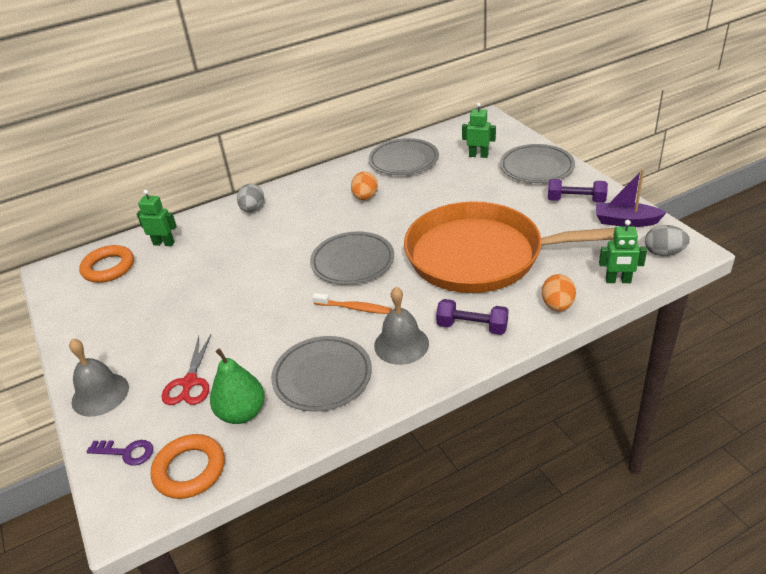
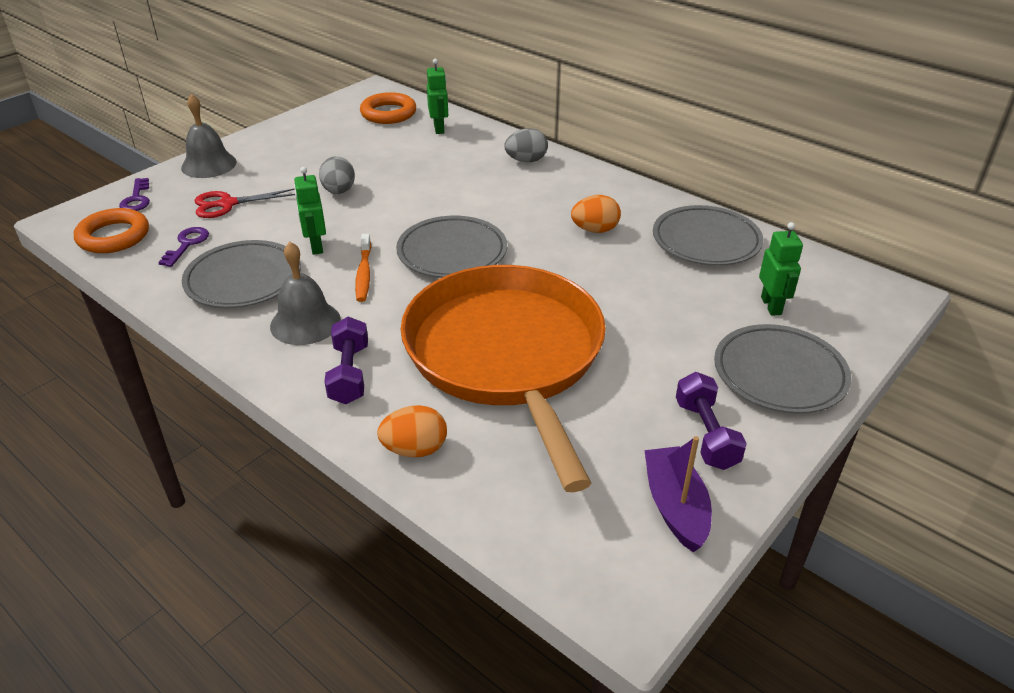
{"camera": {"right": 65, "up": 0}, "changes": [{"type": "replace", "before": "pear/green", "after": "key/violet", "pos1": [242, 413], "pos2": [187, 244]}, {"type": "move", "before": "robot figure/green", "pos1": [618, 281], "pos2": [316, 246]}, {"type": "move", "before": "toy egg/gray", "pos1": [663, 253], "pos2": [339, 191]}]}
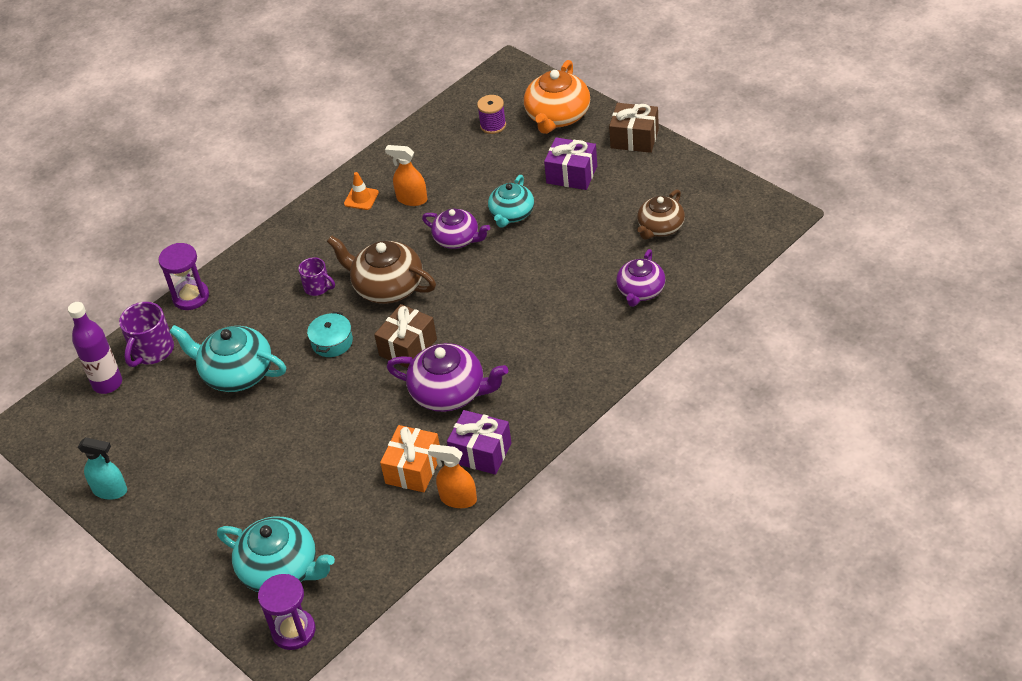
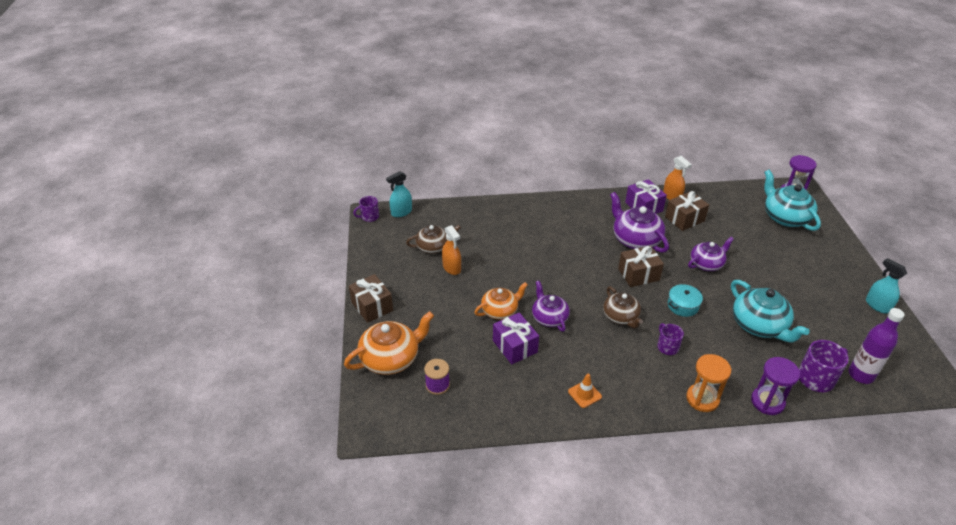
{"camera": {"right": -145, "up": -5}, "changes": [{"type": "resize", "before": "china teapot/brown", "pos1": [387, 287], "pos2": [621, 317], "scale": 0.66}, {"type": "recolor", "before": "wrapped gift/bright orange", "after": "wrapped gift/brown", "pos1": [413, 469], "pos2": [684, 219]}, {"type": "move", "before": "sprayer/bright orange", "pos1": [412, 199], "pos2": [452, 268]}, {"type": "recolor", "before": "china teapot/teal", "after": "china teapot/bright orange", "pos1": [511, 214], "pos2": [500, 310]}, {"type": "move", "before": "wrapped gift/violet", "pos1": [572, 174], "pos2": [515, 346]}, {"type": "move", "before": "china teapot/violet", "pos1": [640, 291], "pos2": [706, 264]}, {"type": "insert", "after": "coffee mug/violet", "pos2": [369, 217]}, {"type": "insert", "after": "sprayer/teal", "pos2": [401, 212]}, {"type": "insert", "after": "sandglass/bright orange", "pos2": [702, 399]}]}
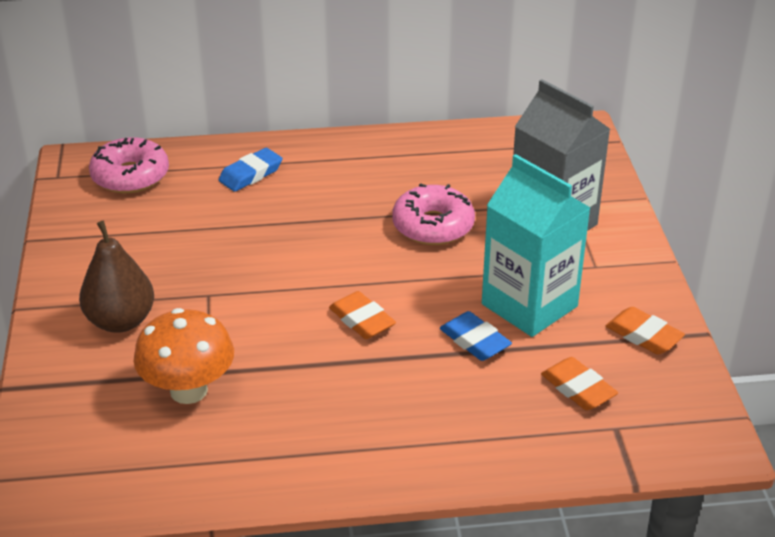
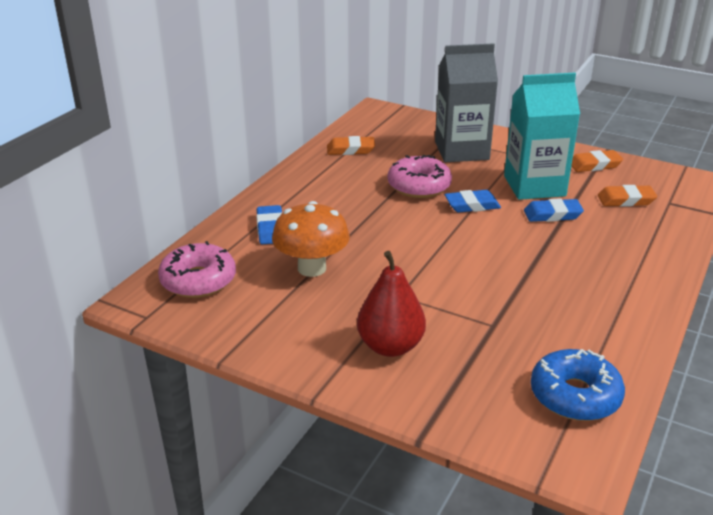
{"camera": {"right": -55, "up": -5}, "changes": [{"type": "recolor", "before": "pear/brown", "after": "pear/red", "pos1": [121, 321], "pos2": [390, 346]}, {"type": "move", "before": "fungus/bright orange", "pos1": [188, 390], "pos2": [312, 268]}, {"type": "move", "before": "pencil eraser/bright orange", "pos1": [362, 320], "pos2": [350, 149]}, {"type": "insert", "after": "pencil eraser/royal blue", "pos2": [472, 205]}, {"type": "insert", "after": "donut/royal blue", "pos2": [575, 396]}]}
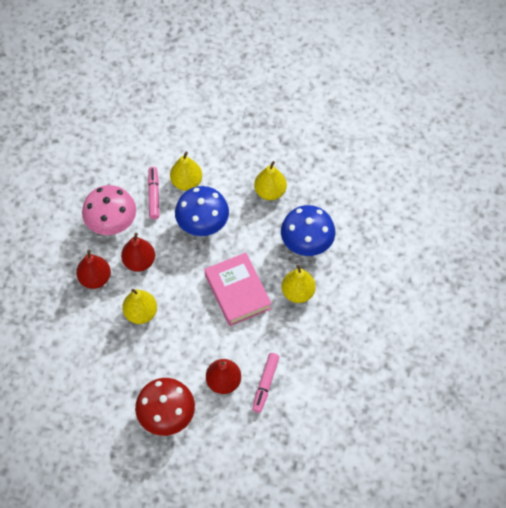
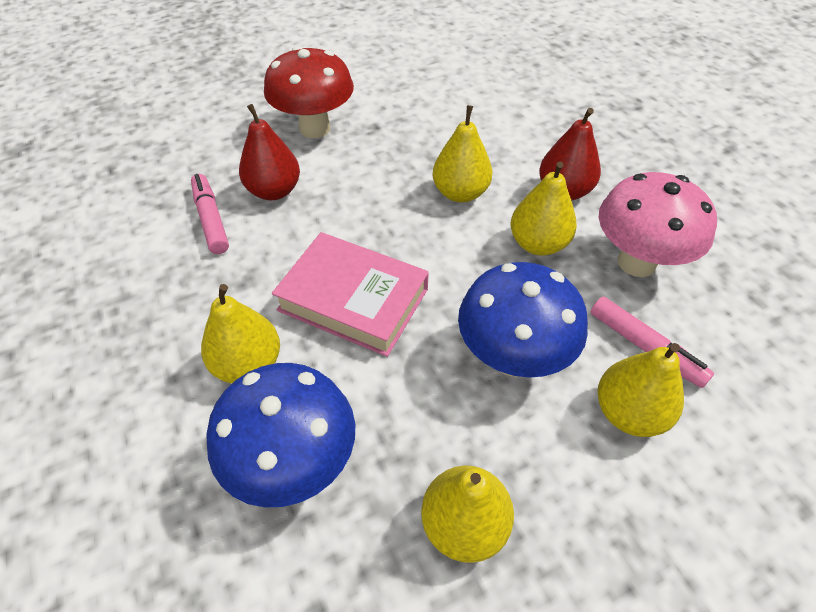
{"camera": {"right": 140, "up": -10}, "changes": [{"type": "recolor", "before": "pear/red", "after": "pear/yellow", "pos1": [139, 262], "pos2": [538, 244]}]}
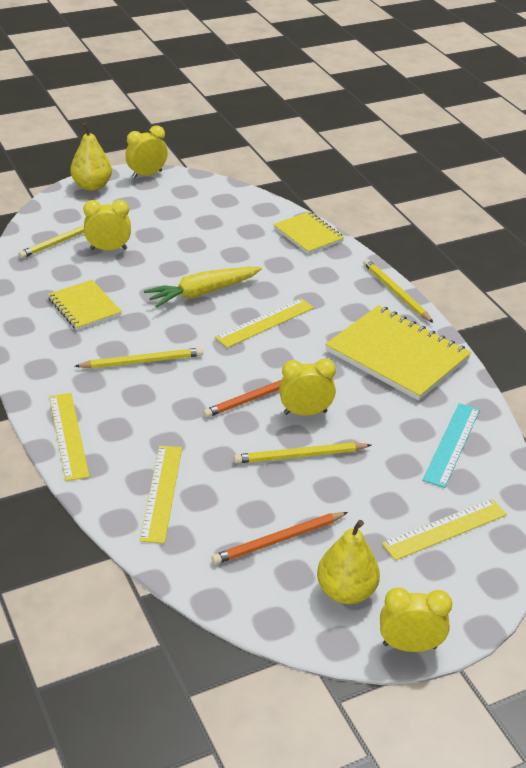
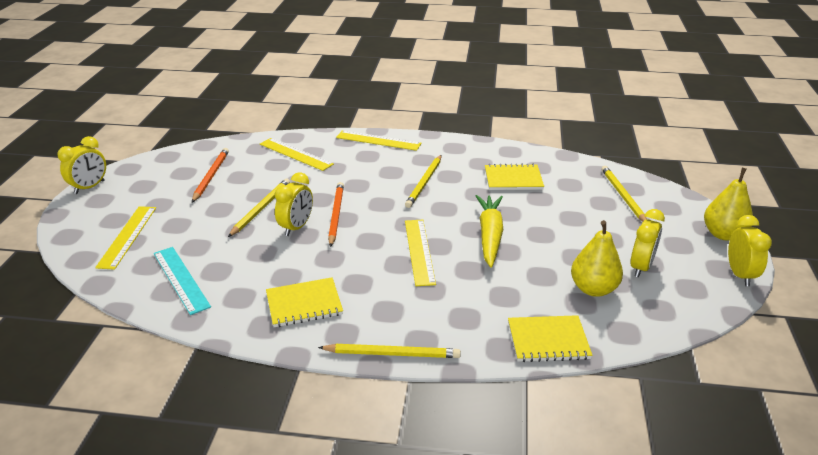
{"camera": {"right": 125, "up": -5}, "changes": [{"type": "move", "before": "bedside clock/yellow", "pos1": [108, 249], "pos2": [641, 267]}, {"type": "move", "before": "pear/yellow", "pos1": [346, 591], "pos2": [593, 289]}, {"type": "resize", "before": "notebook/yellow", "pos1": [397, 355], "pos2": [304, 304], "scale": 0.58}]}
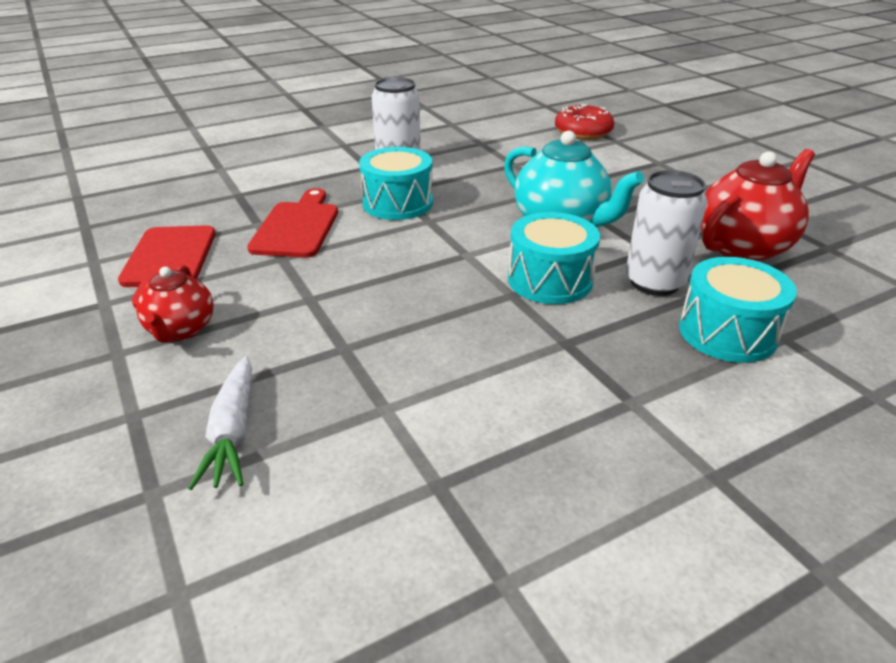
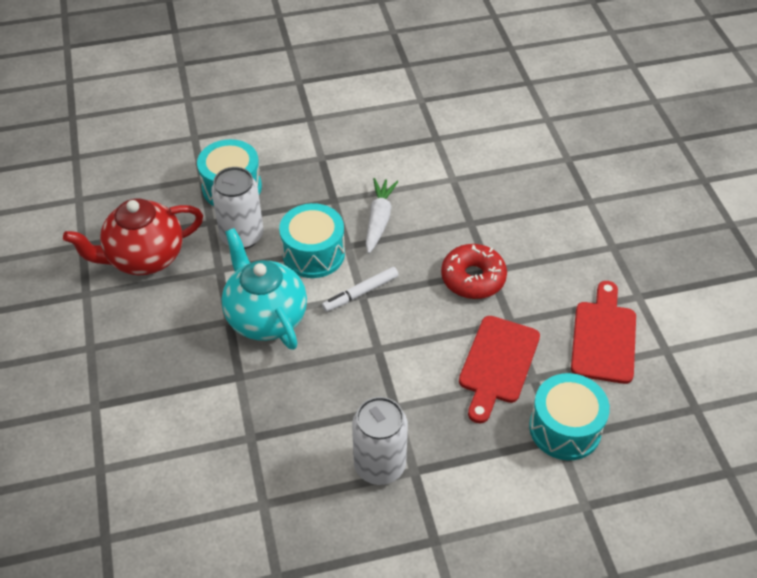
{"camera": {"right": -165, "up": 15}, "changes": [{"type": "delete", "before": "china teapot/red", "pos1": [181, 330]}, {"type": "move", "before": "root vegetable/white", "pos1": [233, 432], "pos2": [379, 220]}, {"type": "move", "before": "toy drum/teal", "pos1": [397, 203], "pos2": [565, 428]}, {"type": "move", "before": "donut/red", "pos1": [583, 132], "pos2": [473, 278]}, {"type": "insert", "after": "felt pen/white", "pos2": [360, 293]}]}
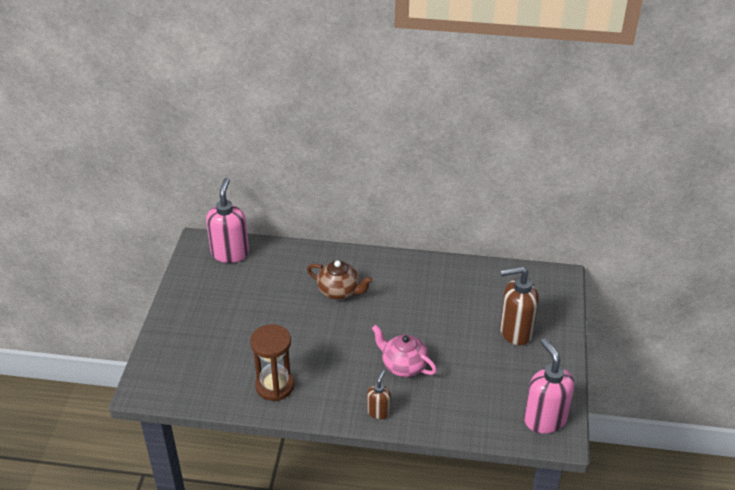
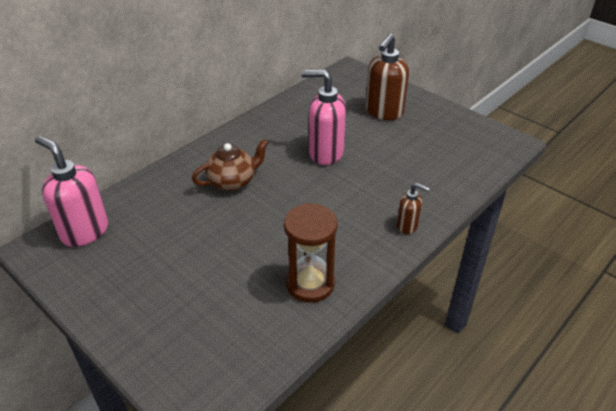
{"camera": {"right": -55, "up": 0}, "changes": [{"type": "rotate", "before": "soap dispenser/brown", "pos1": [378, 412], "pos2": [407, 226], "turn": 150}, {"type": "delete", "before": "china teapot/rose-pink", "pos1": [403, 365]}, {"type": "move", "before": "soap dispenser/rose-pink", "pos1": [544, 419], "pos2": [325, 153]}]}
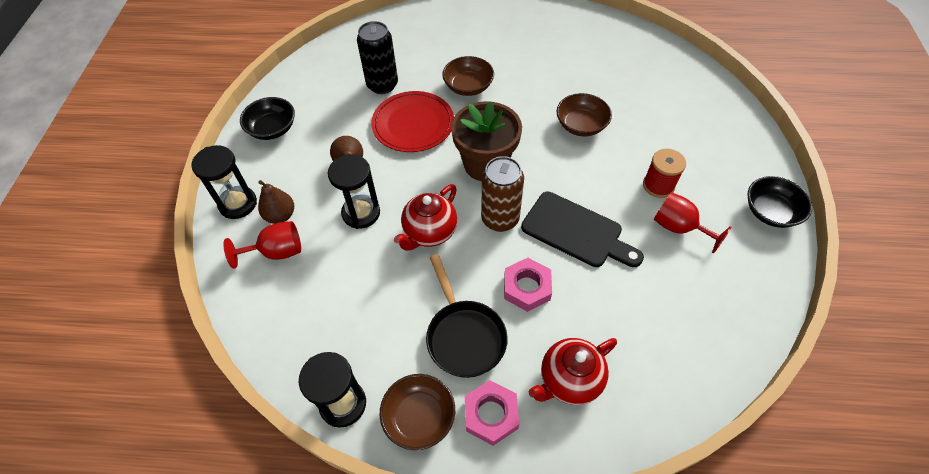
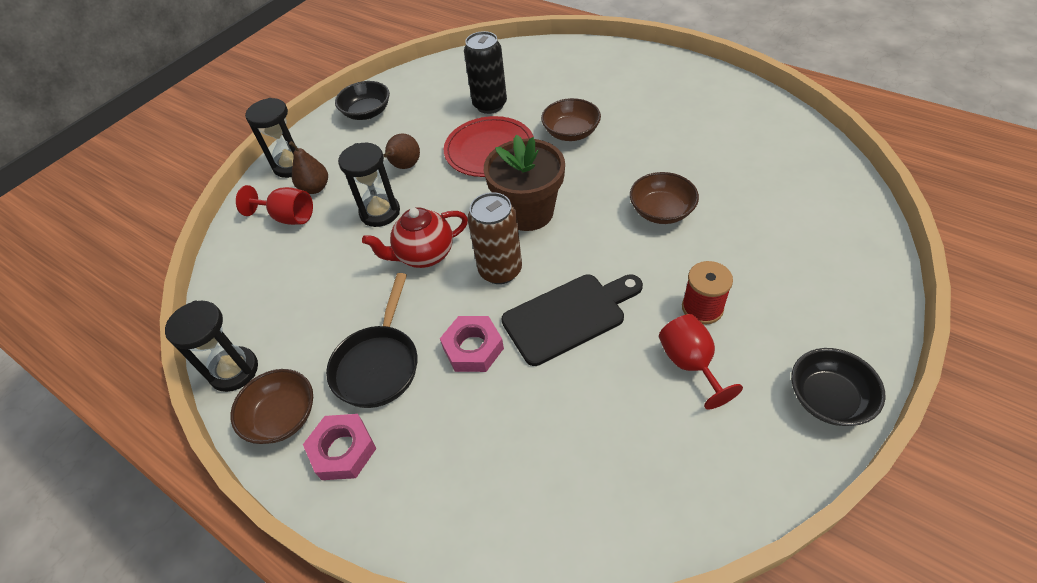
{"camera": {"right": 35, "up": -5}, "changes": [{"type": "rotate", "before": "cutting board/ebony", "pos1": [576, 231], "pos2": [568, 316], "turn": -90}, {"type": "delete", "before": "china teapot/red", "pos1": [569, 380]}]}
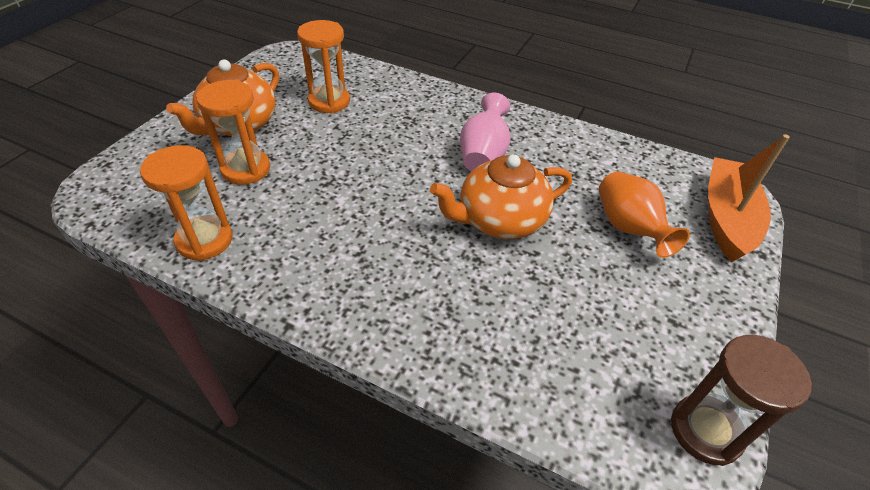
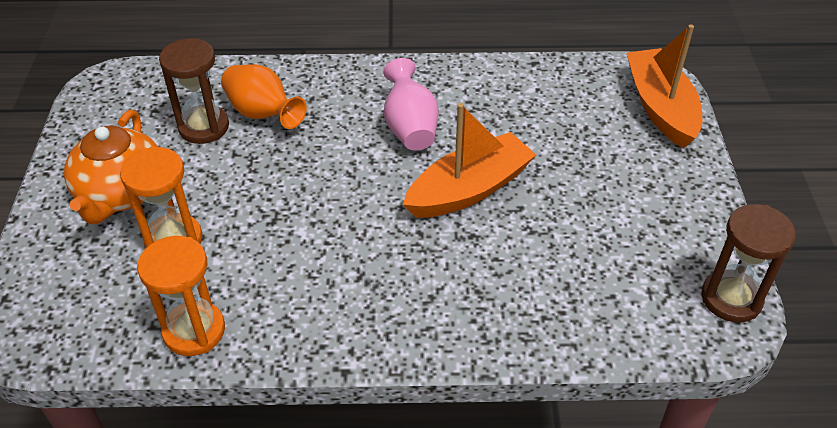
{"camera": {"right": -25, "up": 0}, "changes": [{"type": "recolor", "before": "sandglass/bright orange", "after": "sandglass/brown", "pos1": [329, 101], "pos2": [204, 127]}, {"type": "replace", "before": "china teapot/bright orange", "after": "sailboat/bright orange", "pos1": [499, 220], "pos2": [469, 189]}, {"type": "move", "before": "tall vase/bright orange", "pos1": [628, 228], "pos2": [263, 114]}]}
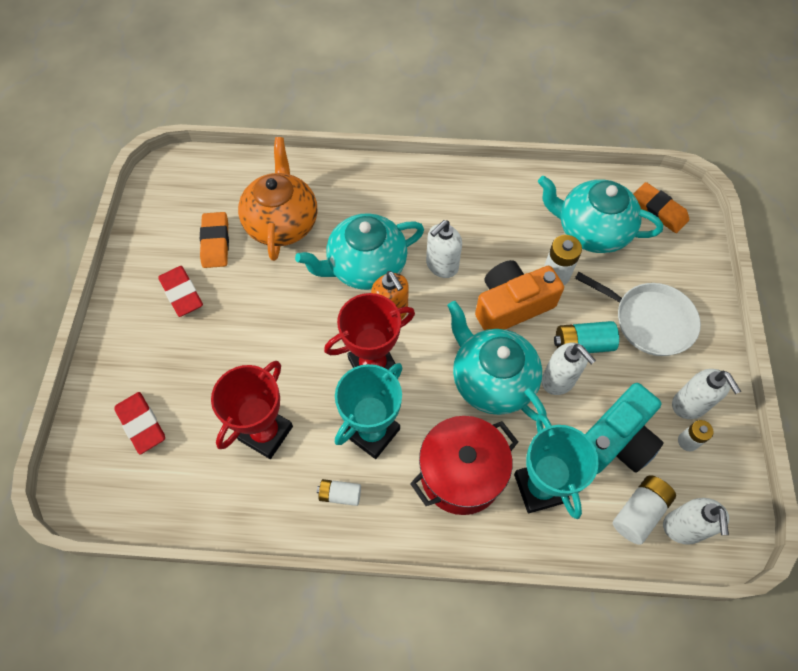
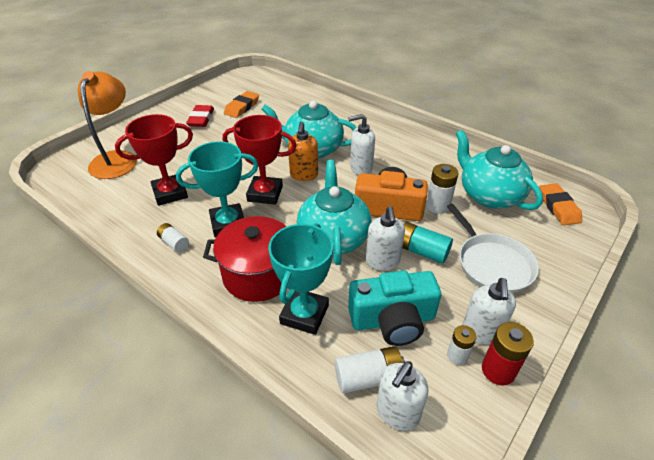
{"camera": {"right": 35, "up": -20}, "changes": [{"type": "replace", "before": "pencil eraser/red", "after": "lamp/bright orange", "pos1": [141, 424], "pos2": [117, 159]}, {"type": "delete", "before": "china teapot/bright orange", "pos1": [282, 223]}, {"type": "insert", "after": "AA battery/red", "pos2": [498, 370]}]}
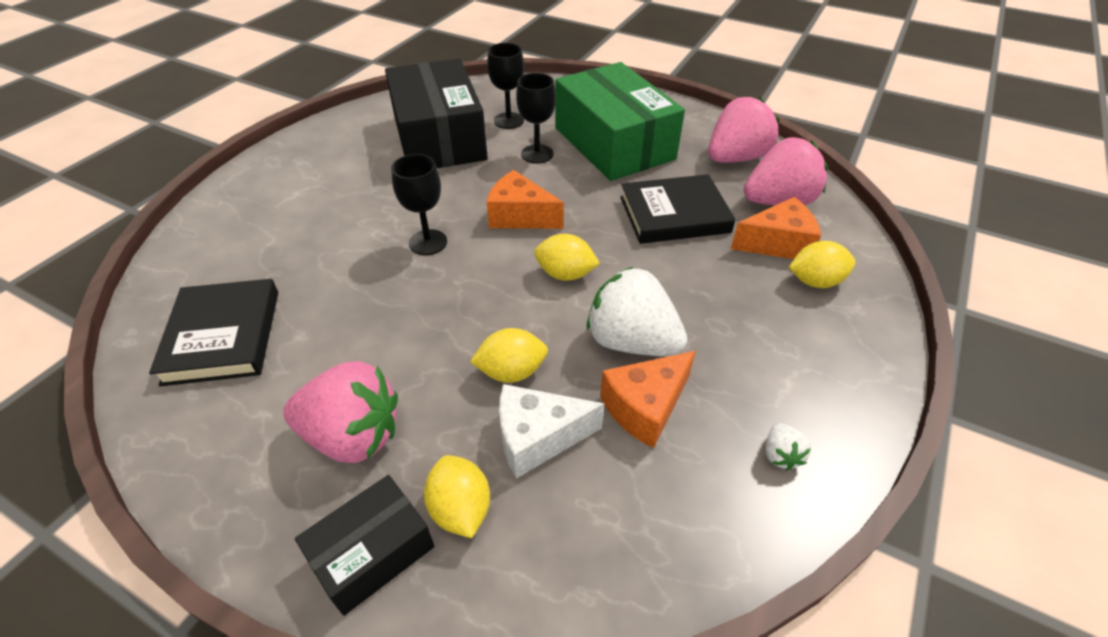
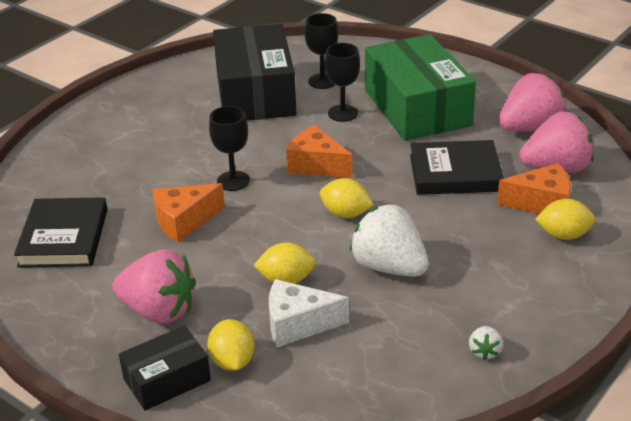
{"camera": {"right": 10, "up": -10}, "changes": [{"type": "move", "before": "piece of cheese/bright orange", "pos1": [645, 407], "pos2": [184, 221]}]}
